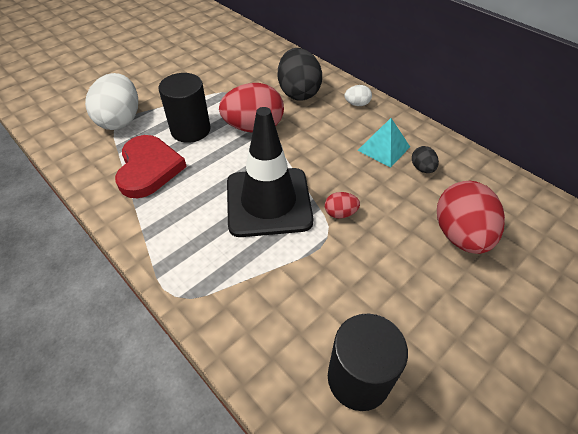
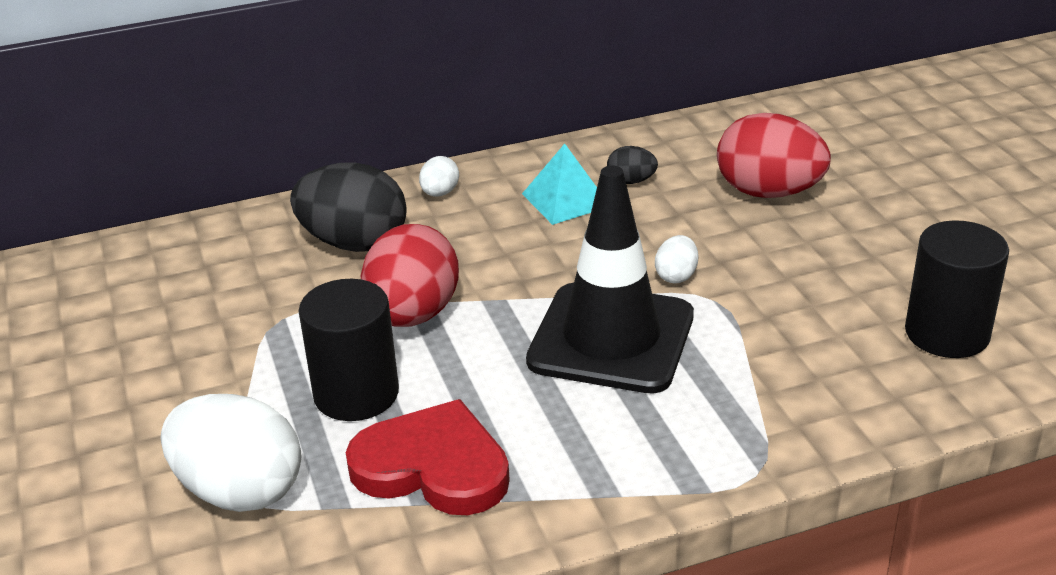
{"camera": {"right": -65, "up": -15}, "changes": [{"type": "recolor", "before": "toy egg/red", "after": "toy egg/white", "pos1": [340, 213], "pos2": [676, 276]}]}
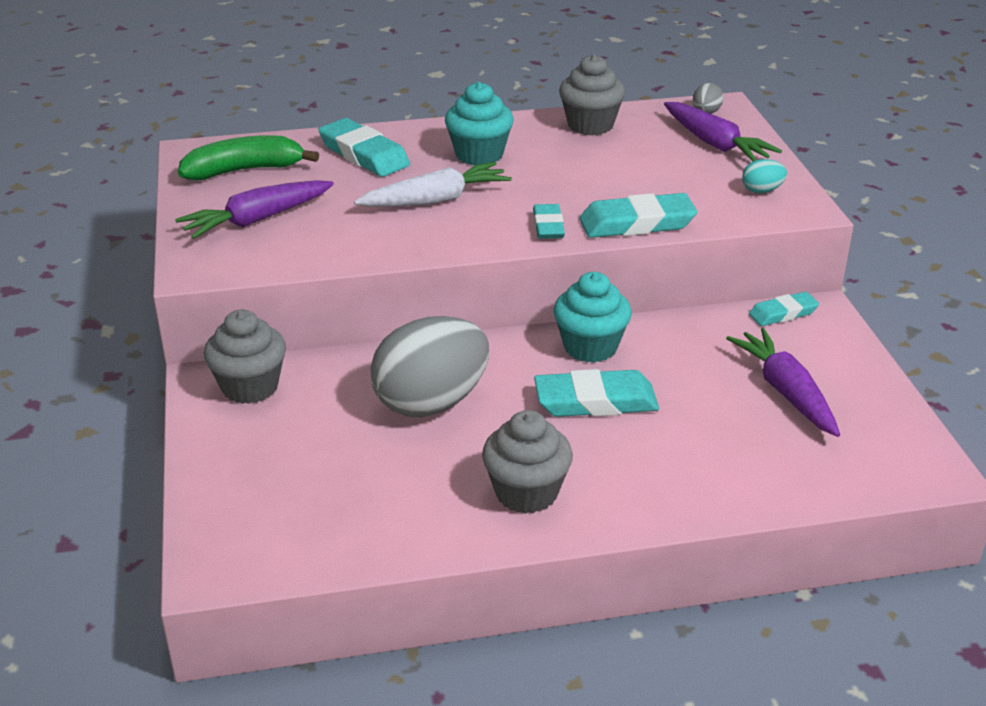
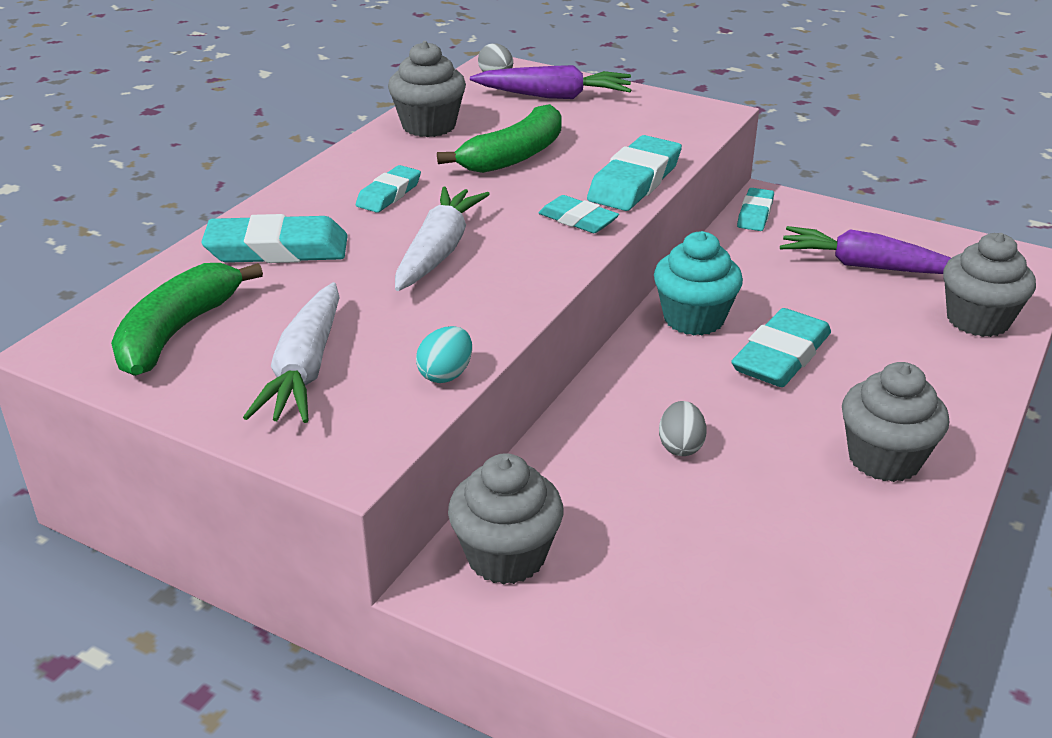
{"camera": {"right": -50, "up": 0}, "changes": [{"type": "recolor", "before": "root vegetable/violet", "after": "root vegetable/white", "pos1": [257, 220], "pos2": [305, 369]}, {"type": "resize", "before": "toy egg/gray", "pos1": [431, 403], "pos2": [680, 446], "scale": 0.41}, {"type": "replace", "before": "cupcake/teal", "after": "pencil eraser/teal", "pos1": [479, 154], "pos2": [389, 194]}, {"type": "move", "before": "toy egg/teal", "pos1": [762, 191], "pos2": [446, 374]}, {"type": "insert", "after": "toy banana/green", "pos2": [514, 156]}, {"type": "insert", "after": "cupcake/gray", "pos2": [977, 320]}]}
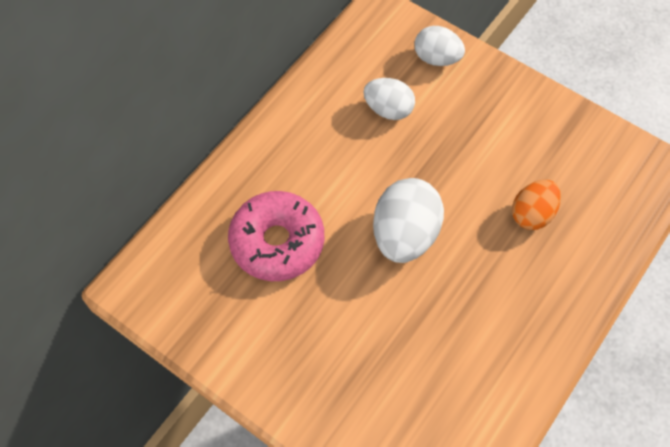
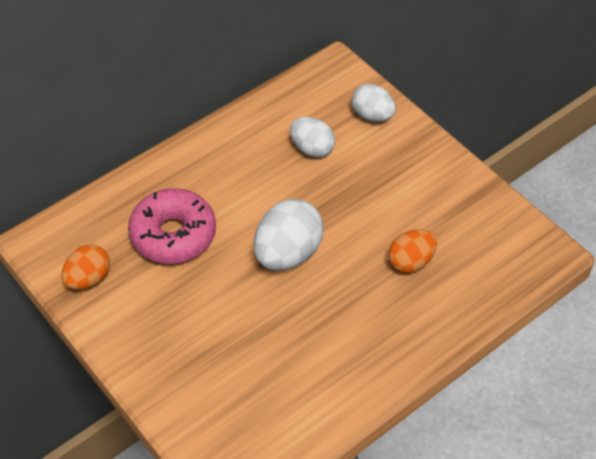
{"camera": {"right": 15, "up": -10}, "changes": [{"type": "insert", "after": "toy egg/bright orange", "pos2": [88, 279]}]}
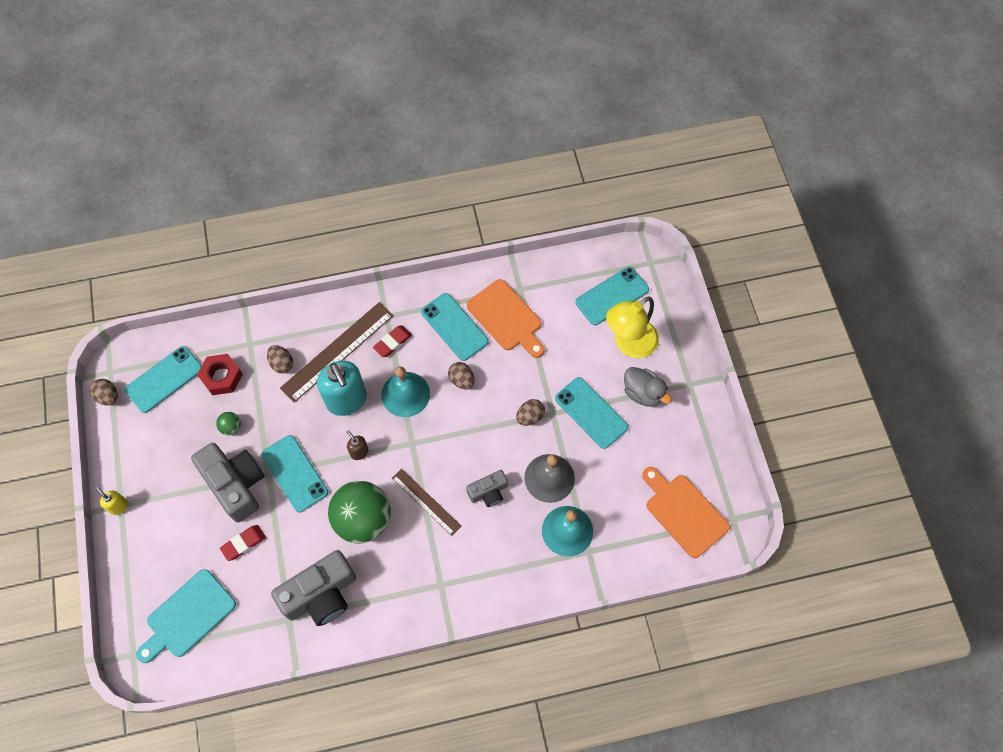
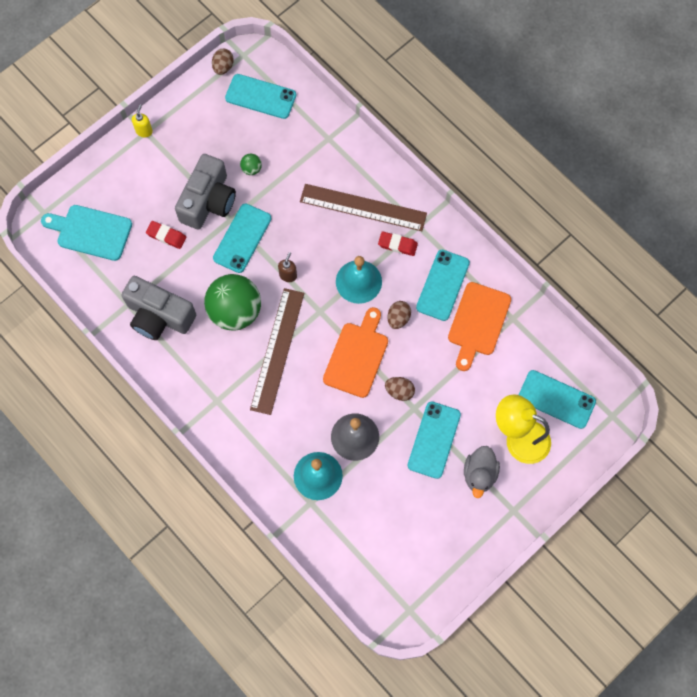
{"camera": {"right": 60, "up": 5}, "changes": [{"type": "delete", "before": "nut/red", "pos1": [222, 377]}, {"type": "delete", "before": "toy egg/brown", "pos1": [282, 363]}, {"type": "delete", "before": "soap dispenser/teal", "pos1": [347, 400]}, {"type": "resize", "before": "straightedge/brown", "pos1": [426, 502], "pos2": [277, 350], "scale": 1.65}, {"type": "delete", "before": "compact camera/gray", "pos1": [488, 492]}, {"type": "move", "before": "cutting board/bright orange", "pos1": [684, 512], "pos2": [357, 356]}]}
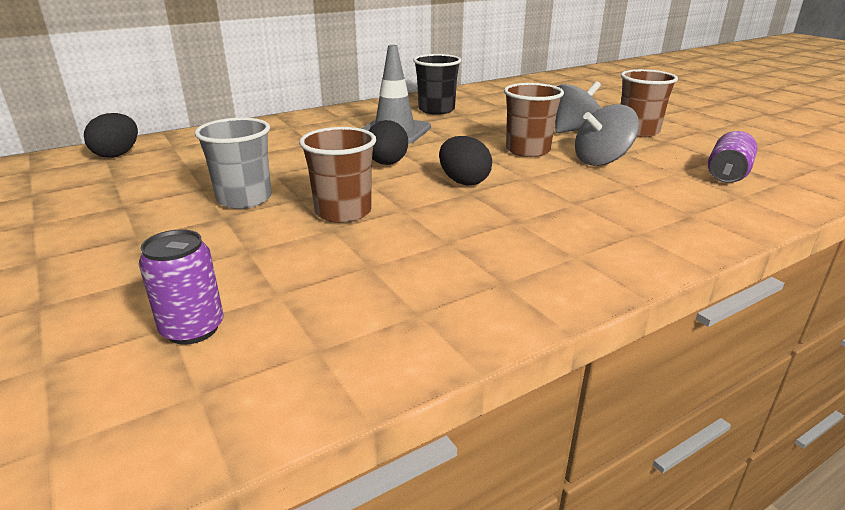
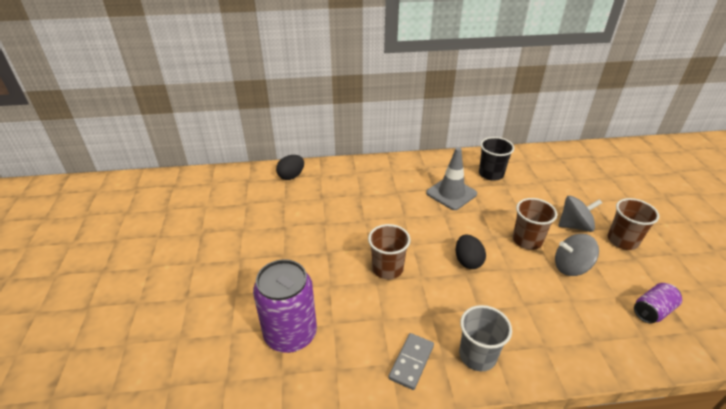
{"camera": {"right": 25, "up": 10}, "changes": [{"type": "resize", "before": "can/violet", "pos1": [193, 329], "pos2": [290, 334], "scale": 1.88}, {"type": "move", "before": "tumbler/gray", "pos1": [244, 199], "pos2": [477, 355]}, {"type": "delete", "before": "toy egg/ebony", "pos1": [387, 163]}, {"type": "insert", "after": "domino tile/gray", "pos2": [411, 362]}]}
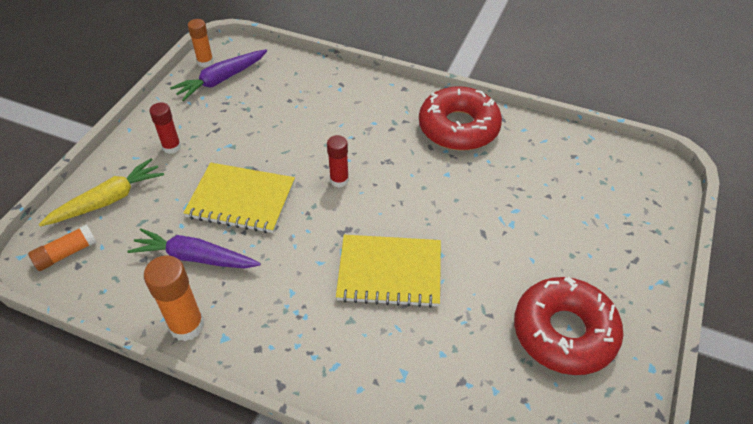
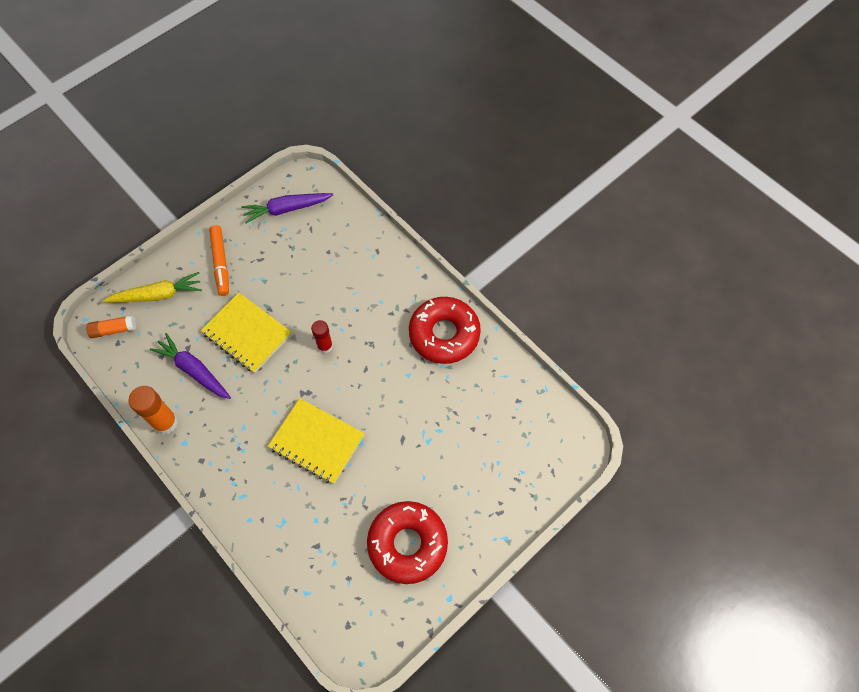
{"camera": {"right": 25, "up": 15}, "changes": [{"type": "replace", "before": "stick of glue/red", "after": "felt pen/bright orange", "pos1": [172, 147], "pos2": [221, 263]}, {"type": "delete", "before": "stick of glue/bright orange", "pos1": [205, 62]}]}
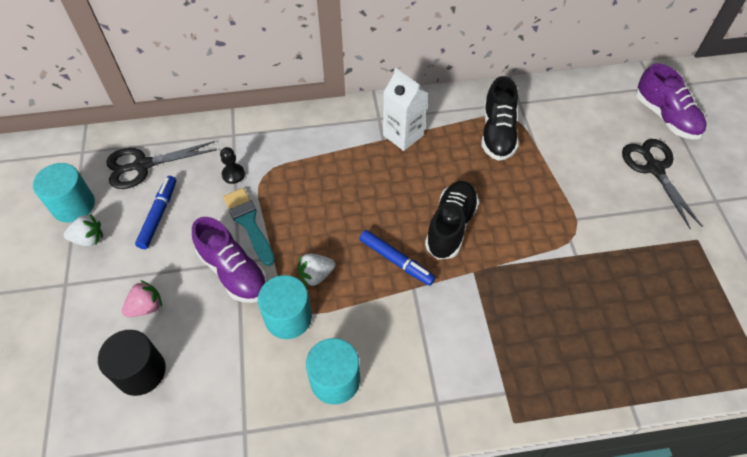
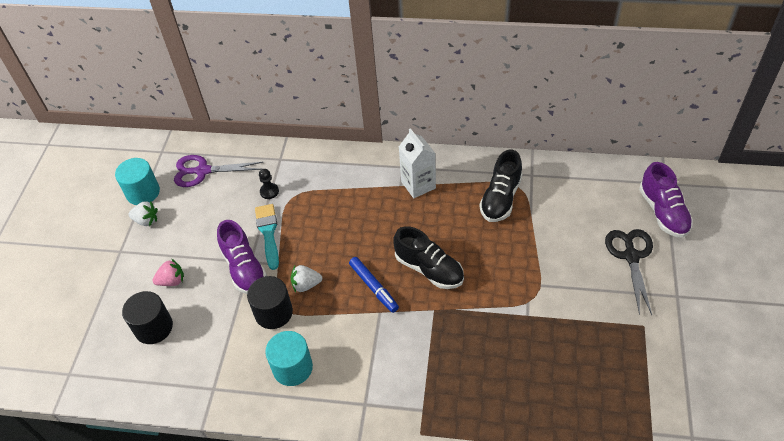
{"camera": {"right": 20, "up": -5}, "changes": [{"type": "recolor", "before": "shears/ebony", "after": "shears/violet", "pos1": [142, 165], "pos2": [203, 171]}, {"type": "delete", "before": "felt pen/royal blue", "pos1": [159, 215]}, {"type": "recolor", "before": "solid cylinder/teal", "after": "solid cylinder/ebony", "pos1": [288, 317], "pos2": [273, 312]}, {"type": "rotate", "before": "sneaker/ebony", "pos1": [450, 226], "pos2": [429, 269], "turn": 90}]}
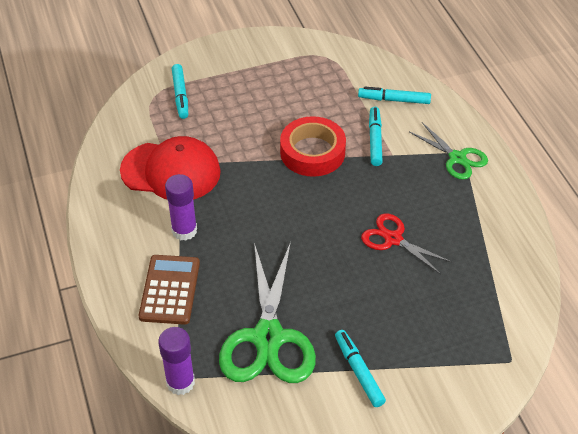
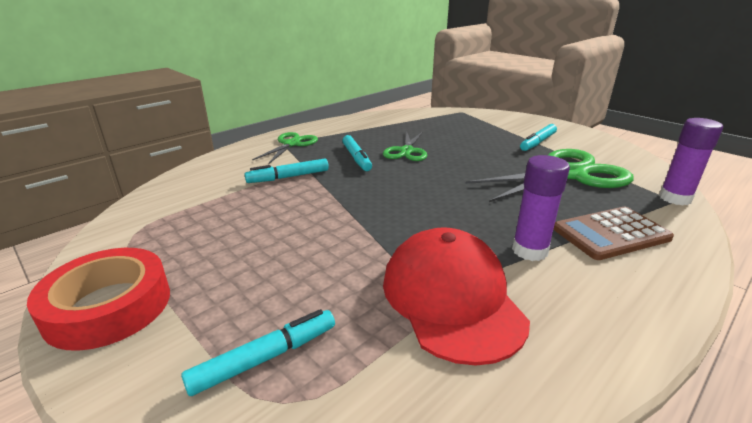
{"camera": {"right": -115, "up": -20}, "changes": [{"type": "move", "before": "tape/red", "pos1": [312, 152], "pos2": [108, 306]}, {"type": "move", "before": "felt pen/teal", "pos1": [394, 100], "pos2": [356, 158]}, {"type": "recolor", "before": "shears/red", "after": "shears/green", "pos1": [393, 239], "pos2": [406, 151]}]}
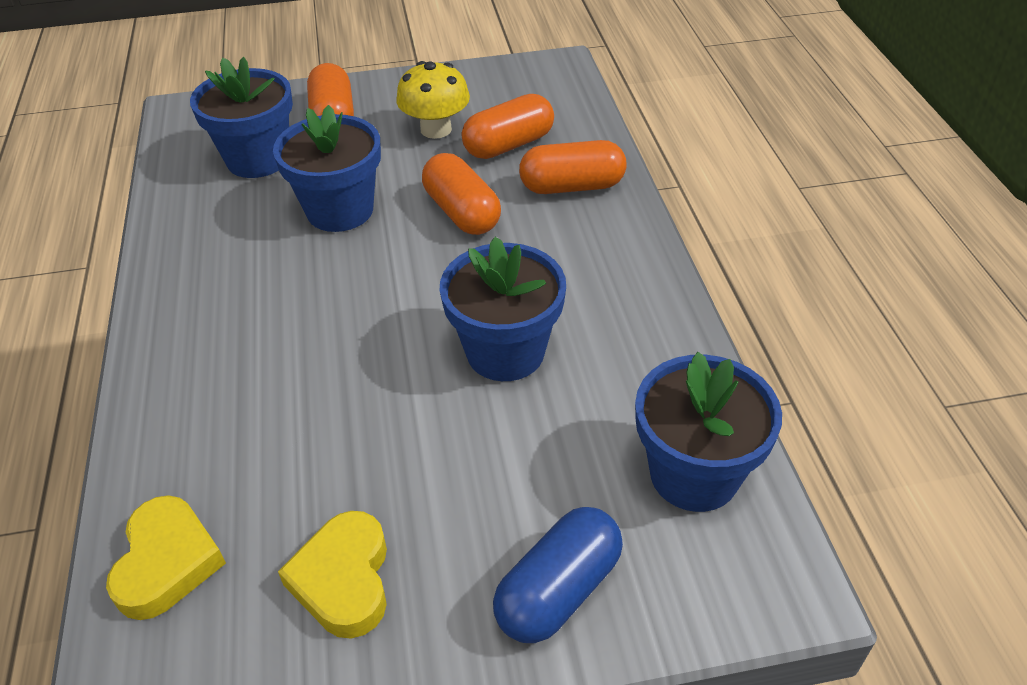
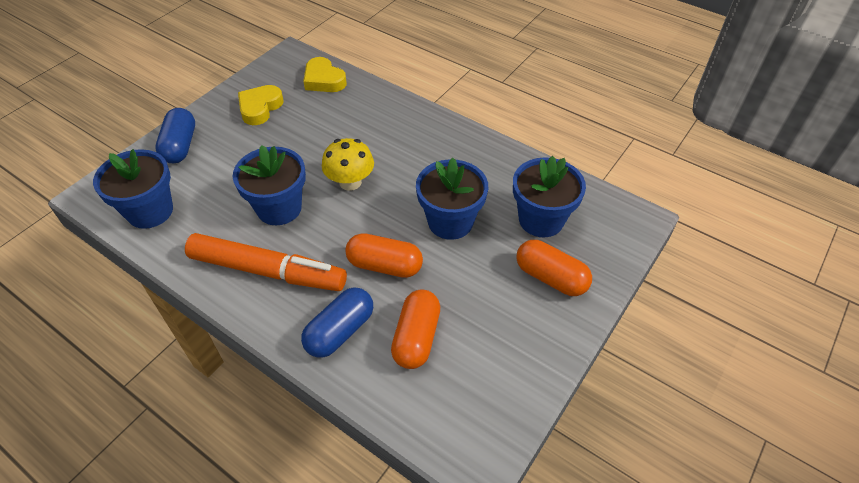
{"camera": {"right": 135, "up": 5}, "changes": [{"type": "rotate", "before": "love heart/yellow", "pos1": [344, 579], "pos2": [260, 108], "turn": -105}, {"type": "move", "before": "fungus/yellow", "pos1": [436, 129], "pos2": [350, 182]}, {"type": "recolor", "before": "pill/bright orange", "after": "pill/royal blue", "pos1": [572, 186], "pos2": [340, 331]}, {"type": "insert", "after": "felt pen/bright orange", "pos2": [268, 271]}]}
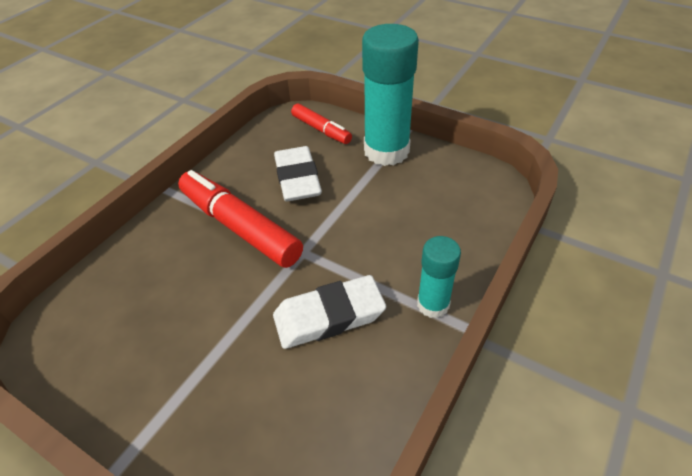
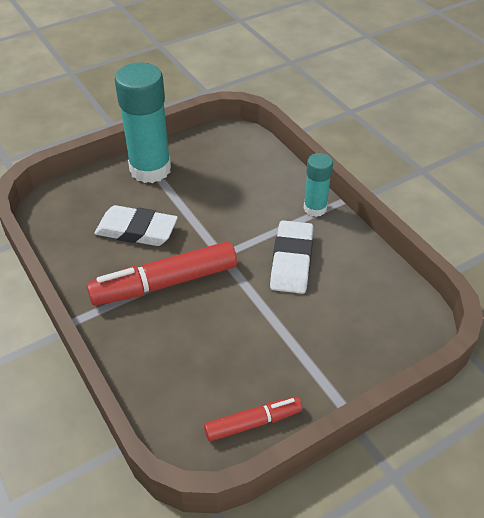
{"camera": {"right": -65, "up": 0}, "changes": [{"type": "move", "before": "felt pen/red", "pos1": [321, 130], "pos2": [253, 423]}]}
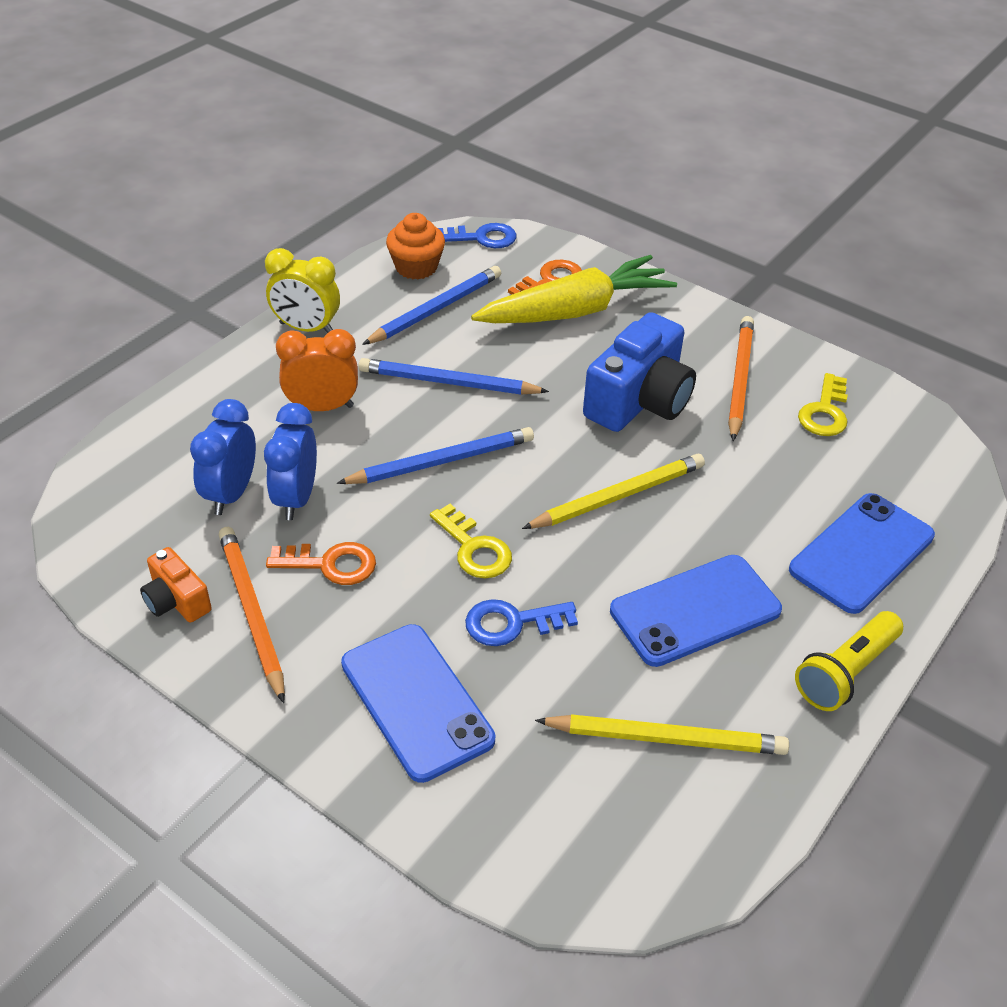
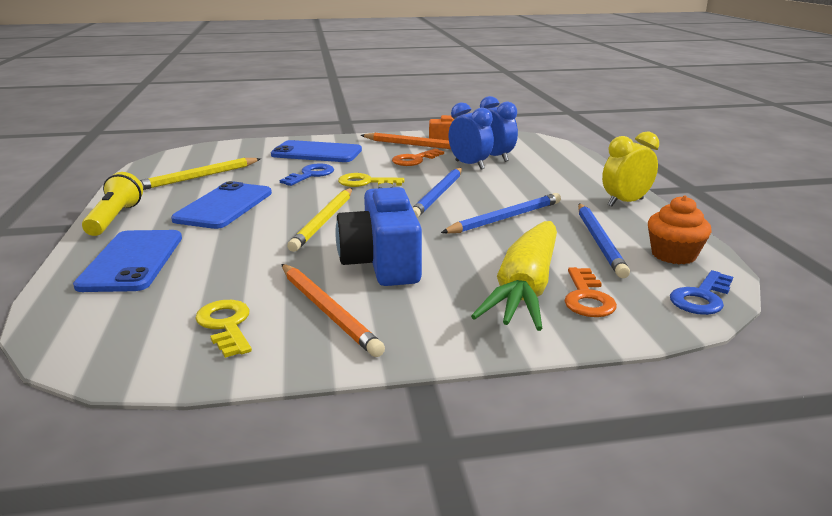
{"camera": {"right": 135, "up": -20}, "changes": [{"type": "delete", "before": "bedside clock/bright orange", "pos1": [322, 407]}]}
